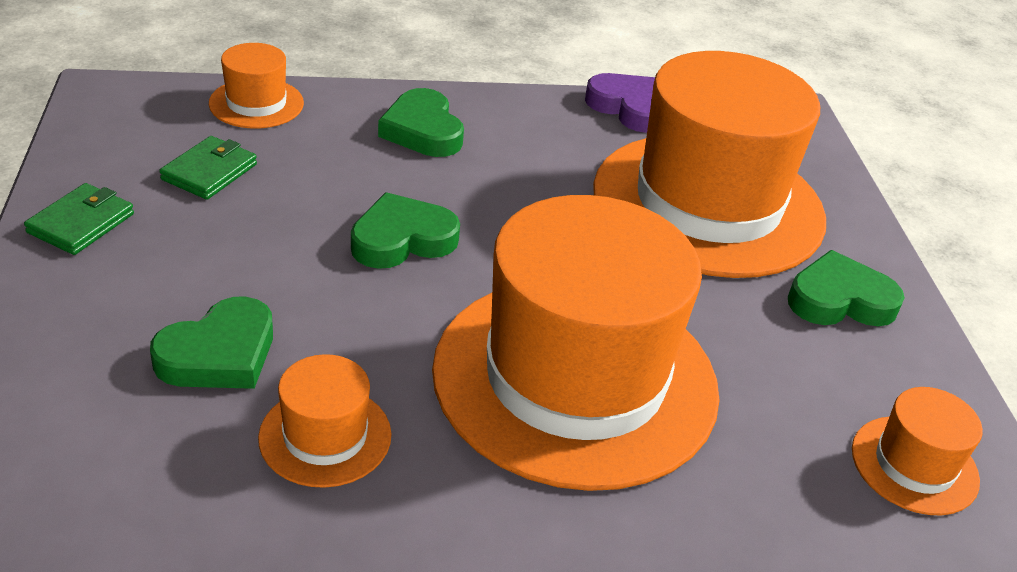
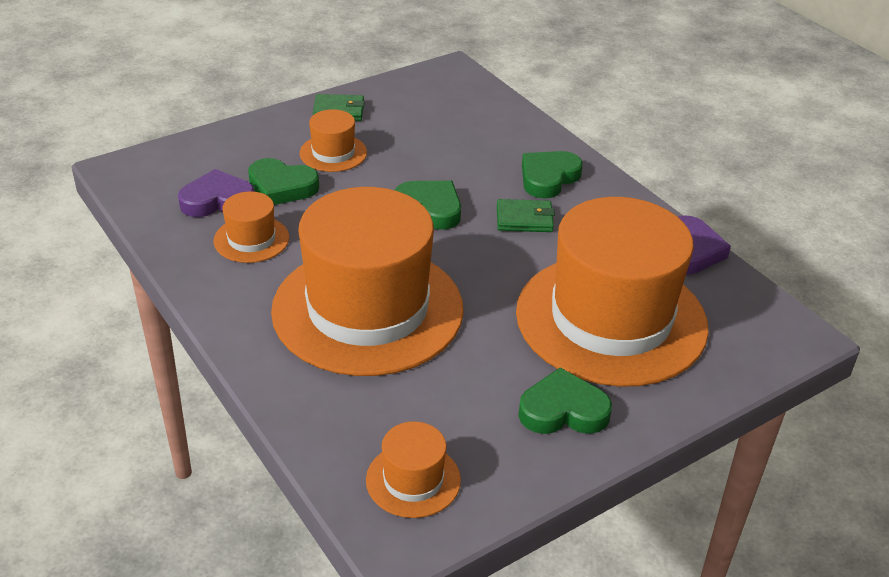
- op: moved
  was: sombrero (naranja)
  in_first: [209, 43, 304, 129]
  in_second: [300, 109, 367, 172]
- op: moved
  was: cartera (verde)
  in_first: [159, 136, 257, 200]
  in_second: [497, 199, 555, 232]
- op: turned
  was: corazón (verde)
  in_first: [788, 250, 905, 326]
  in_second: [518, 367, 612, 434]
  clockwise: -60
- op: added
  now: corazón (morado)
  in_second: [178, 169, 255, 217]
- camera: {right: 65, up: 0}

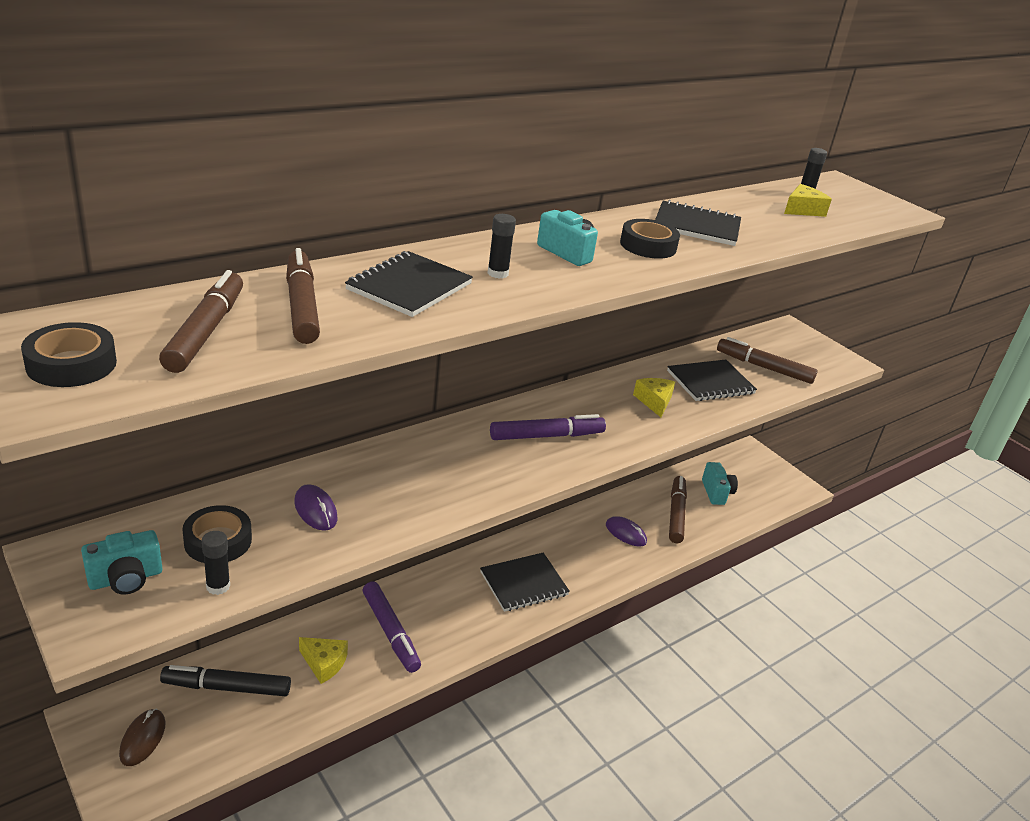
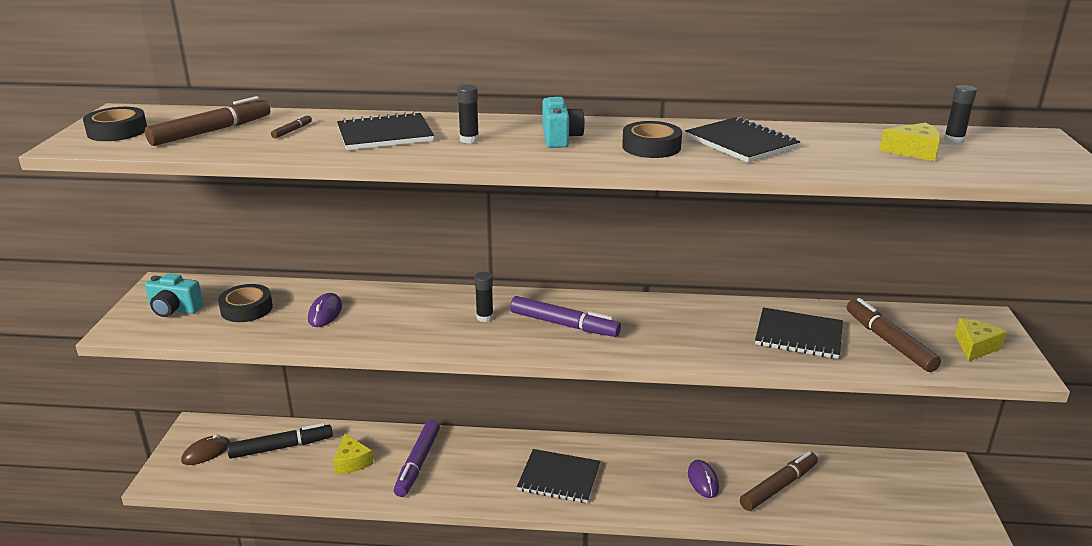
- op: resized
  was: rotulador (marrón)
  in_first: [286, 248, 320, 344]
  in_second: [271, 114, 312, 139]
  ratio: 0.43
- op: moved
  was: queso (amarillo)
  in_first: [633, 378, 675, 417]
  in_second: [955, 318, 1007, 362]
- op: removed
  was: cámara (turquesa)
  in_first: [702, 462, 738, 505]
- op: moved
  was: barra de pegamento (negro)
  in_first: [202, 531, 230, 595]
  in_second: [474, 272, 494, 322]
- op: turned
  was: rotulador (negro)
  in_first: [160, 665, 291, 697]
  in_second: [227, 423, 333, 459]
  clockwise: 120
- camera: {right: 45, up: -5}

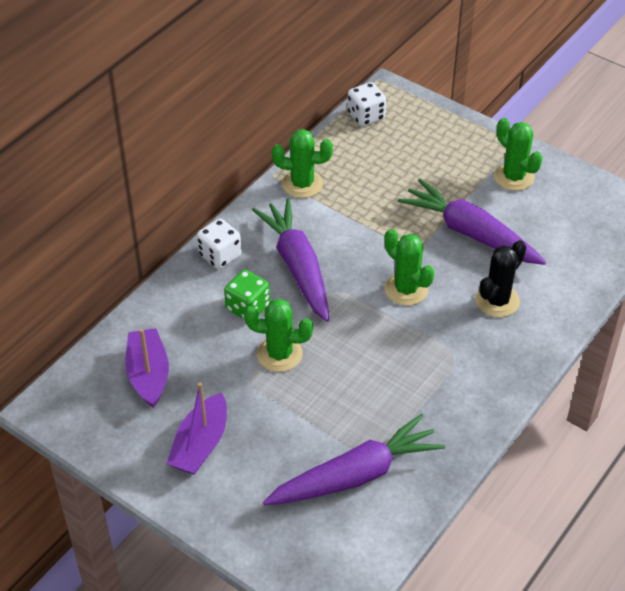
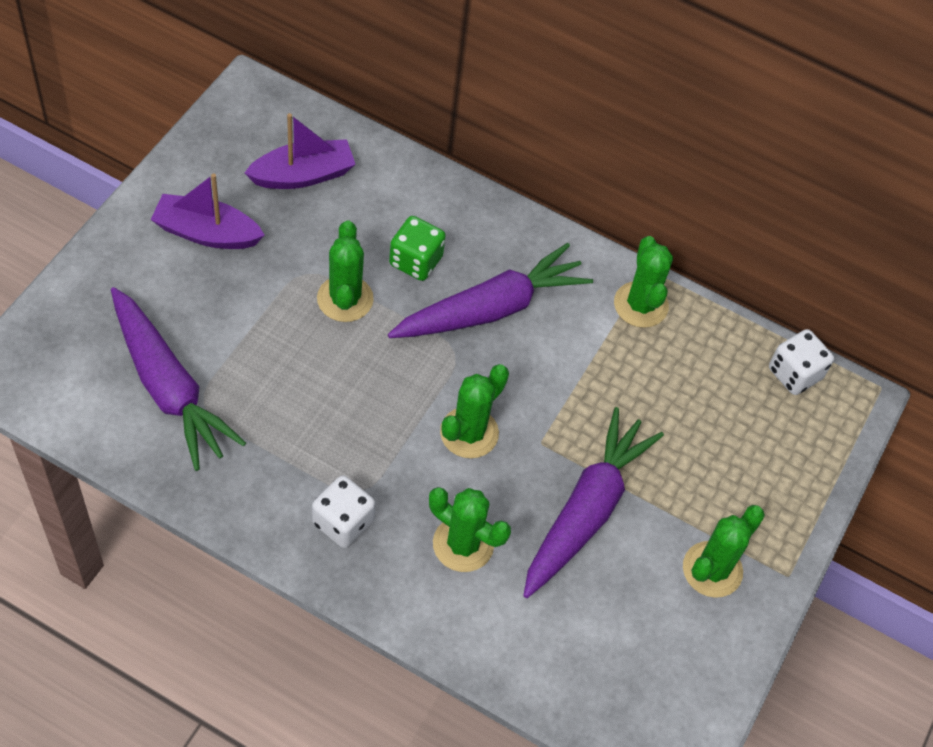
- op: moved
  was: dado (blanco)
  in_first: [197, 219, 241, 269]
  in_second: [312, 475, 375, 548]
- op: recoloured
  was: cactus (negro)
  now: cactus (verde)
  in_first: [475, 240, 526, 317]
  in_second: [429, 487, 511, 572]
- camera: {right: 75, up: 10}

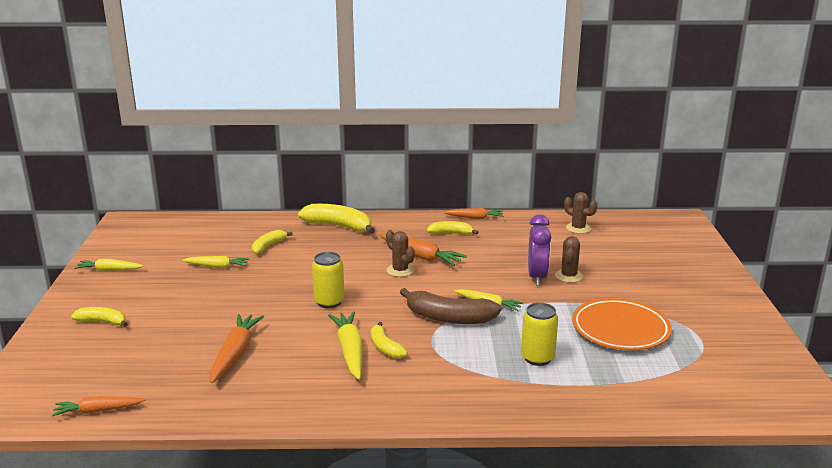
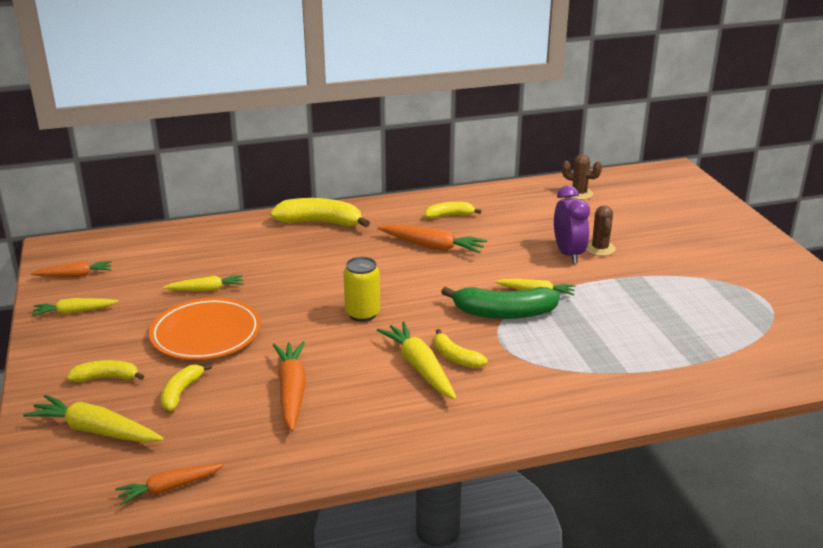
- op: moved
  was: zanahoria (naranja)
  in_first: [444, 208, 503, 219]
  in_second: [31, 261, 112, 277]
- op: moved
  was: plátano (amarillo)
  in_first: [252, 230, 293, 254]
  in_second: [161, 363, 212, 411]
- op: removed
  was: cactus (marrón)
  in_first: [386, 230, 415, 277]
- op: recoloured
  was: plátano (marrón)
  now: plátano (verde)
  in_first: [400, 288, 502, 324]
  in_second: [441, 286, 560, 319]
- op: moved
  was: plato (naranja)
  in_first: [572, 298, 672, 350]
  in_second: [149, 298, 261, 360]
- op: removed
  was: lata (amarillo)
  in_first: [521, 303, 558, 366]
- op: added
  now: zanahoria (amarillo)
  in_second: [23, 395, 164, 443]
- camera: {right: -15, up: 5}

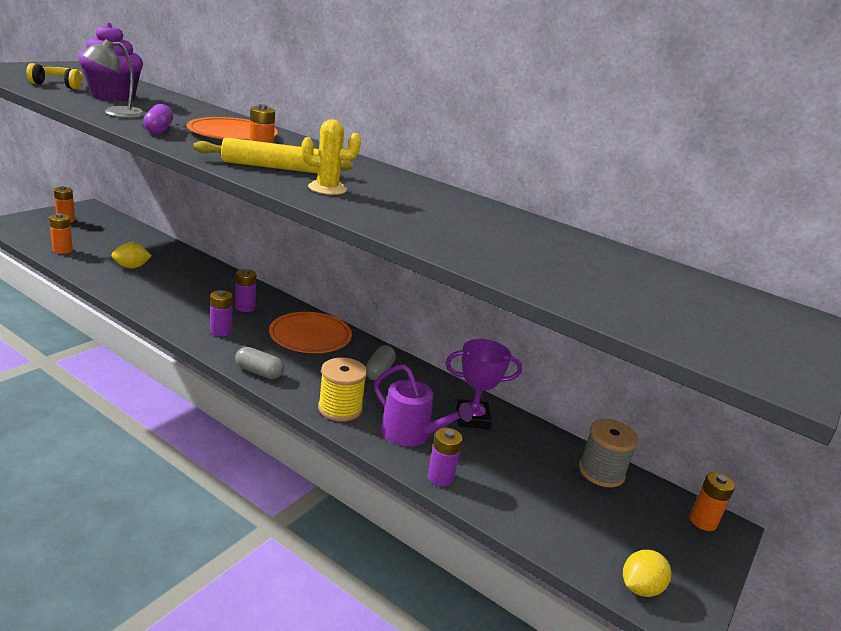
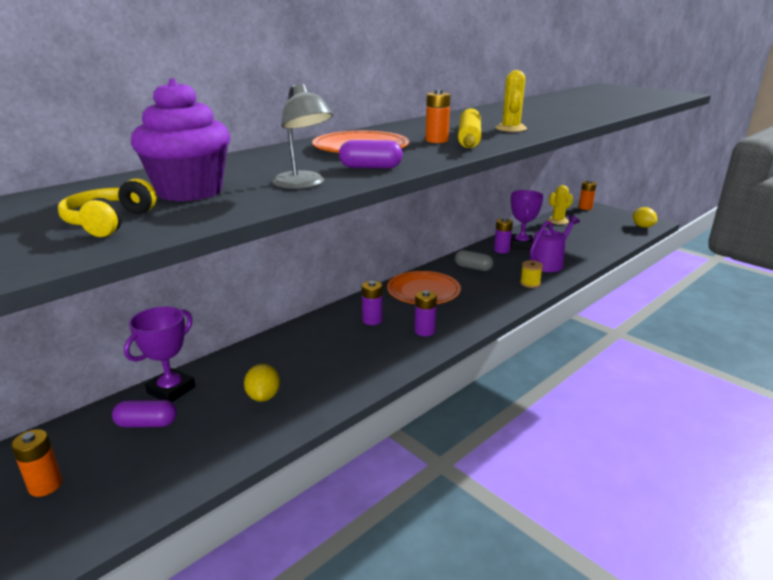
- op: removed
  was: pila (naranja)
  in_first: [49, 213, 73, 254]
- op: removed
  was: cápsula (gris)
  in_first: [235, 347, 284, 379]
- op: resized
  was: carrete (amarillo)
  in_first: [318, 357, 367, 422]
  in_second: [520, 260, 543, 288]
  ratio: 0.61
- op: replaced
  was: carrete (gris)
  now: cactus (amarillo)
  in_first: [579, 419, 638, 488]
  in_second: [547, 185, 573, 225]
- op: moved
  was: pila (morado)
  in_first: [428, 428, 462, 487]
  in_second: [494, 218, 513, 253]
- op: added
  now: trofeo (morado)
  in_second: [124, 306, 195, 402]
- op: added
  now: cápsula (morado)
  in_second: [112, 400, 177, 427]
- camera: {right: -75, up: 0}

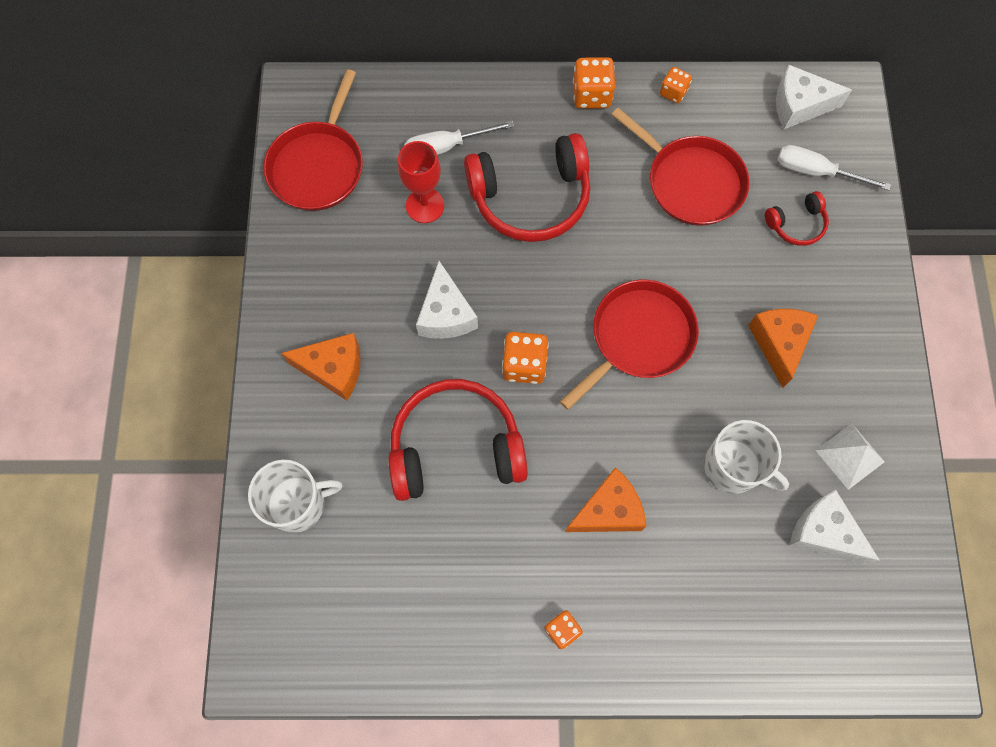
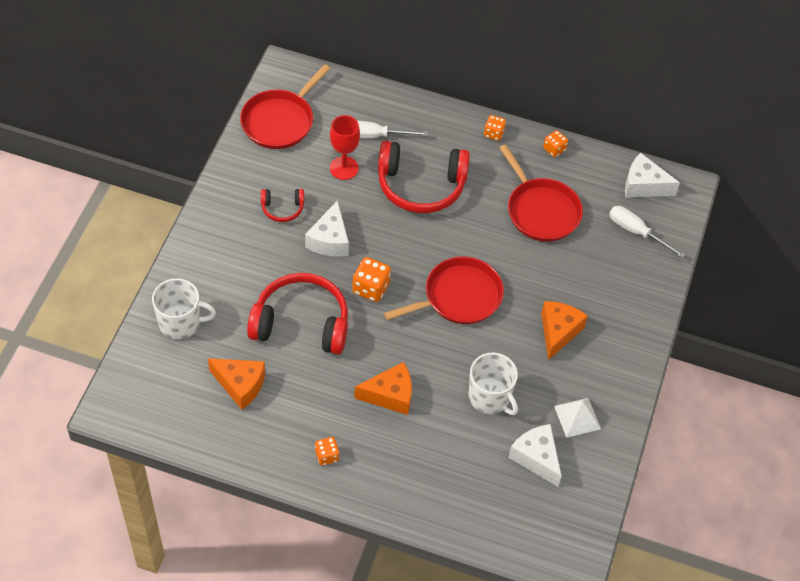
- op: resized
  was: dado (naranja)
  in_first: [573, 57, 615, 109]
  in_second: [484, 115, 506, 141]
  ratio: 0.63
- op: moved
  was: auriculares (rojo)
  in_first: [765, 191, 829, 246]
  in_second: [261, 189, 304, 222]
- op: moved
  was: queso (naranja)
  in_first: [281, 333, 360, 400]
  in_second: [208, 358, 265, 410]
- camera: {right: 15, up: -15}

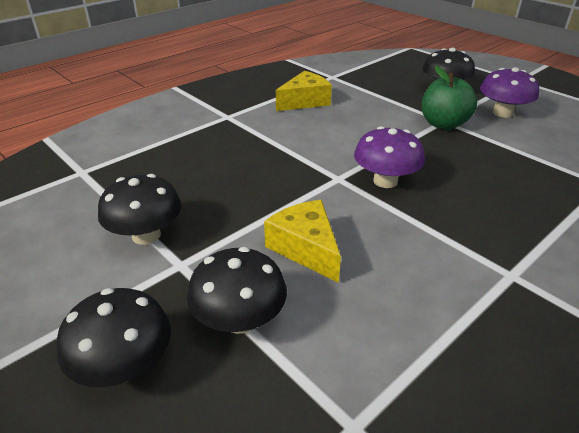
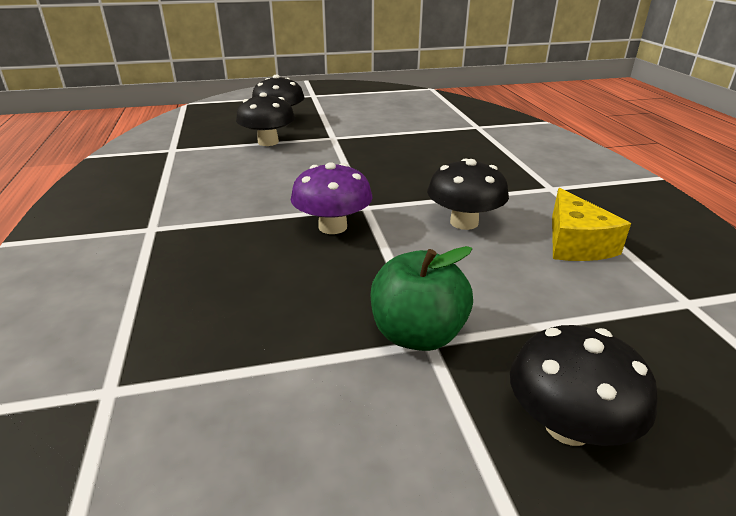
- op: removed
  was: seta (morado)
  in_first: [480, 67, 539, 118]
- op: moved
  was: seta (negro)
  in_first: [98, 174, 182, 245]
  in_second: [427, 158, 509, 230]
- op: removed
  was: queso (amarillo)
  in_first: [264, 200, 341, 283]
- camera: {right: 120, up: -5}

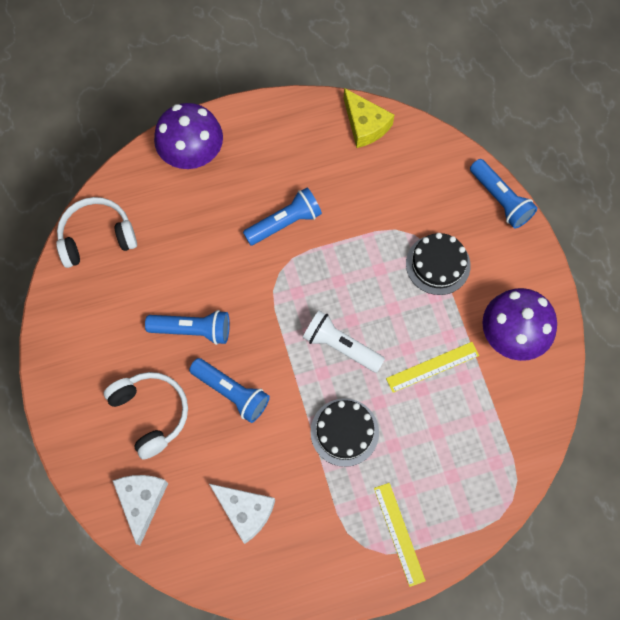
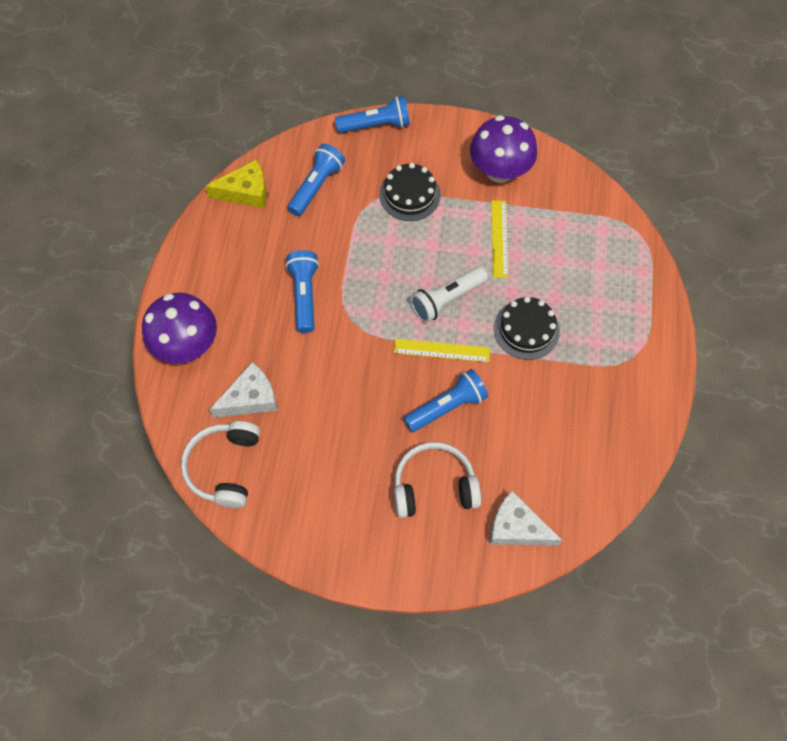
- op: moved
  was: lámpara de mano (azul)
  in_first: [145, 310, 230, 345]
  in_second: [287, 144, 345, 216]
- op: moved
  was: regla (amarillo)
  in_first: [374, 483, 426, 587]
  in_second: [394, 339, 490, 362]
- op: moved
  was: queso (blanco)
  in_first: [209, 484, 275, 544]
  in_second: [209, 362, 278, 418]
- camera: {right: -65, up: -5}

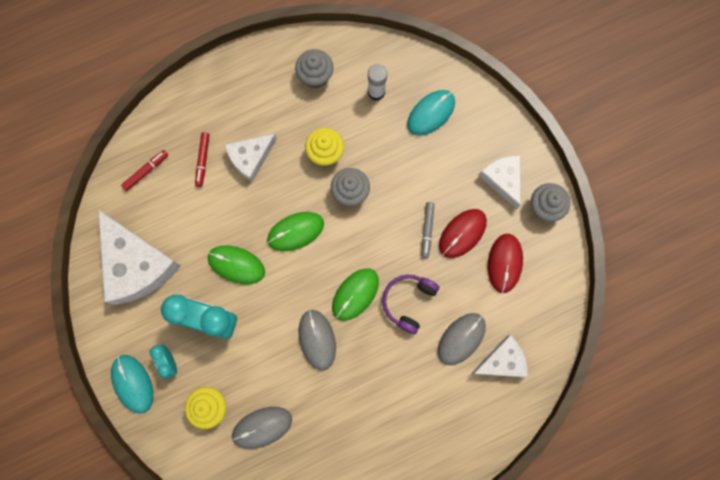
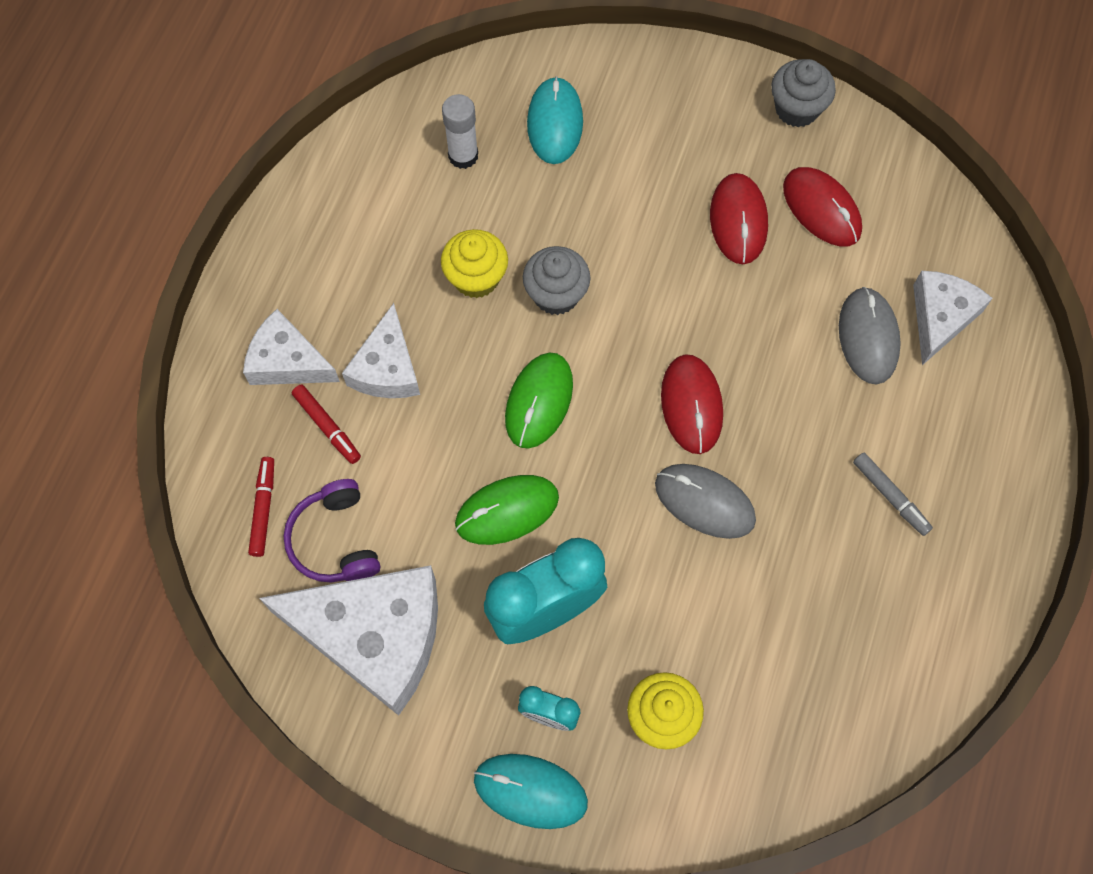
- op: removed
  was: magdalena (gris)
  in_first: [295, 49, 334, 88]
- op: moved
  was: queso (blanco)
  in_first: [479, 155, 521, 209]
  in_second: [243, 309, 340, 385]
- op: moved
  was: rotulador (gris)
  in_first: [422, 202, 435, 258]
  in_second: [853, 453, 933, 536]
- op: recoloured
  was: ratón (verde)
  now: ratón (rojo)
  in_first: [332, 268, 379, 321]
  in_second: [661, 354, 723, 454]
- op: moved
  was: auriculares (morado)
  in_first: [382, 274, 439, 334]
  in_second: [284, 479, 380, 583]
- op: removed
  was: ratón (gris)
  in_first: [232, 407, 292, 449]
- camera: {right: -45, up: -10}

